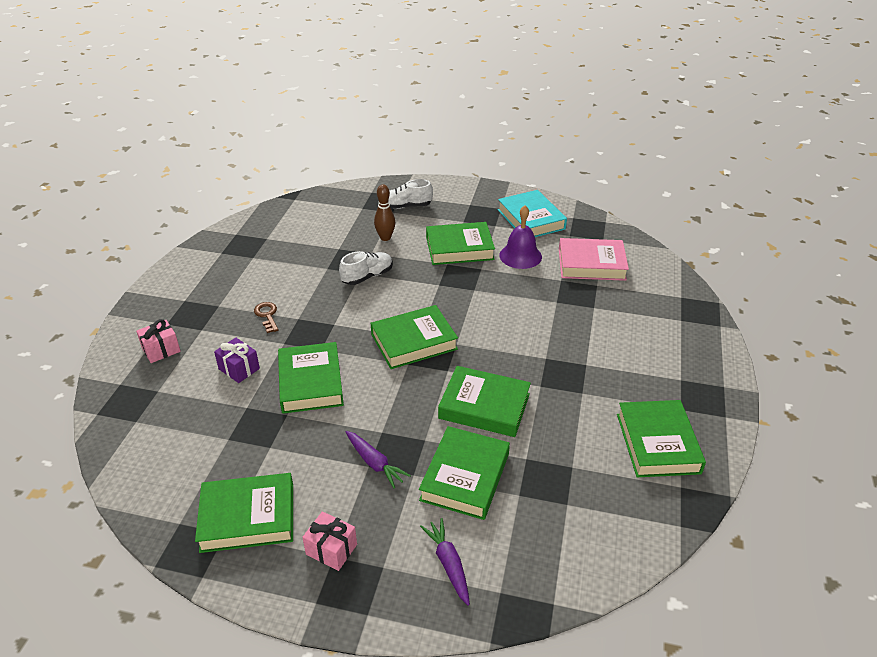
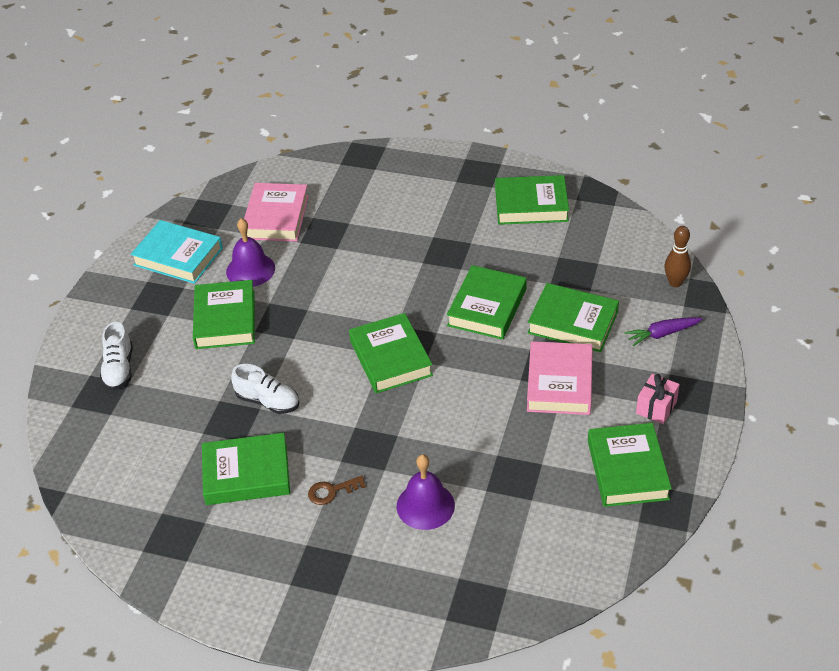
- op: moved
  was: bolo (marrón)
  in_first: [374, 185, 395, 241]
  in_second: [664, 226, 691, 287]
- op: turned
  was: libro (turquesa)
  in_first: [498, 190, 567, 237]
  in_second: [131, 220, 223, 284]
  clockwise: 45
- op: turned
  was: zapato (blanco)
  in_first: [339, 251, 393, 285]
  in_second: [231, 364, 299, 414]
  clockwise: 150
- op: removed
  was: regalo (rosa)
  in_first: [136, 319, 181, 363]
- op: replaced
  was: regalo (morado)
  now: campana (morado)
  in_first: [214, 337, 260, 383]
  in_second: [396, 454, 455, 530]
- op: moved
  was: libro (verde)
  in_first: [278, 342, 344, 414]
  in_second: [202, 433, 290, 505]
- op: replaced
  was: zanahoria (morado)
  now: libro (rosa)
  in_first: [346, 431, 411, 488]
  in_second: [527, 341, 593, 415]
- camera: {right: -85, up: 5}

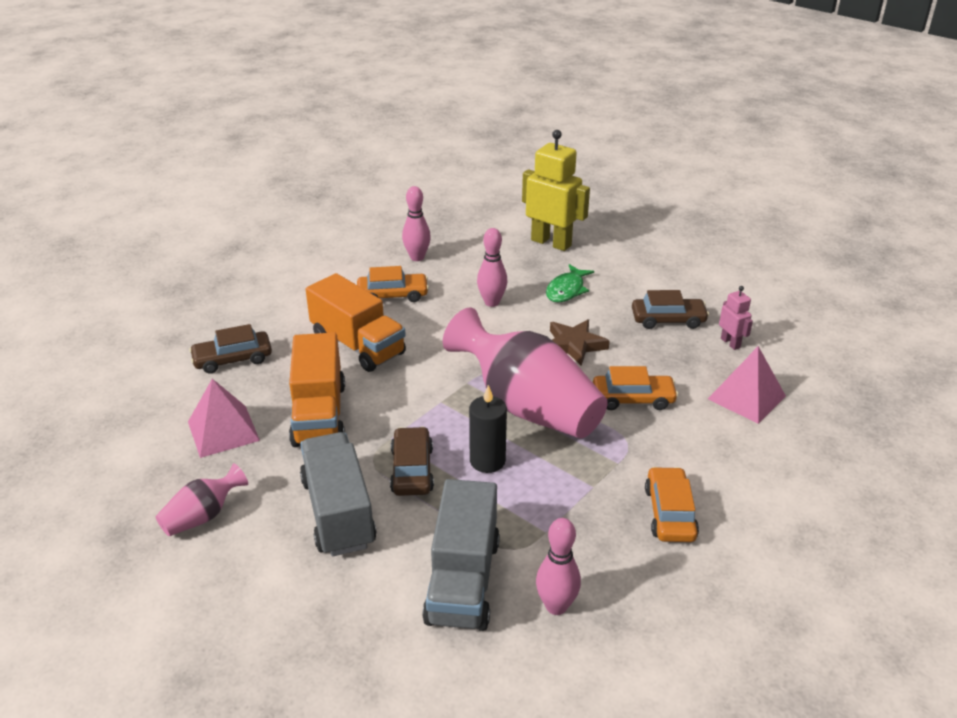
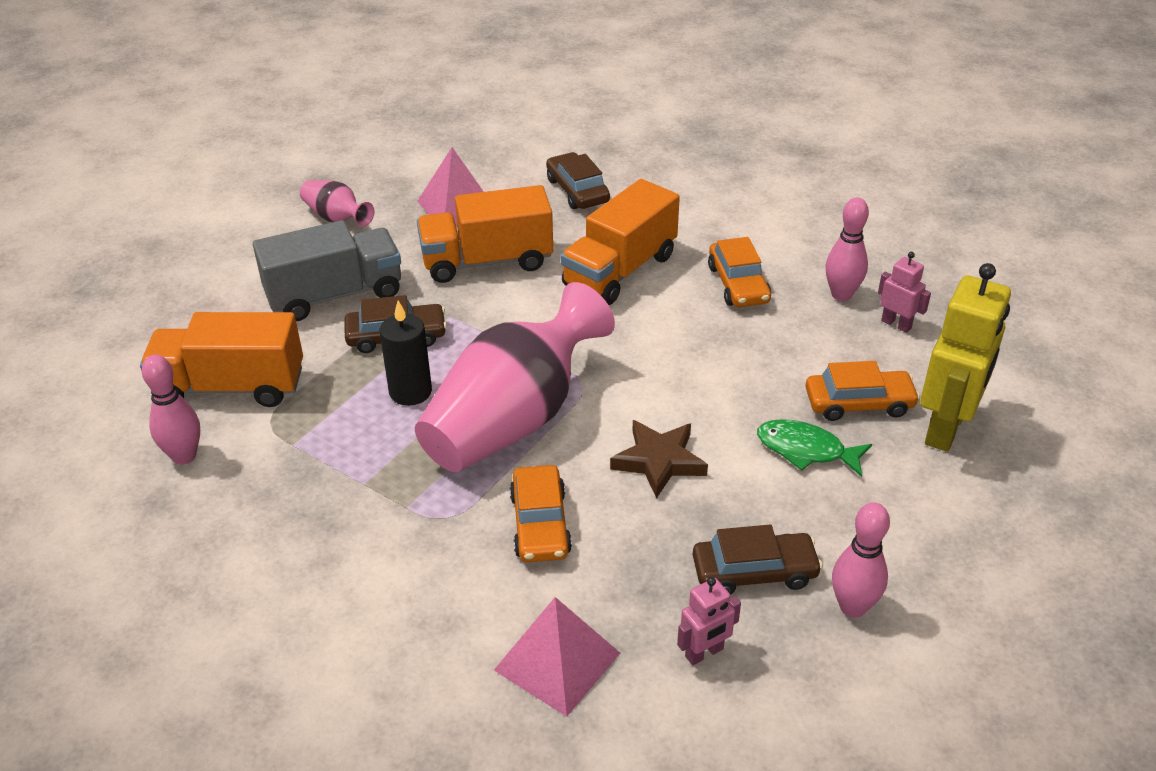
- op: moved
  was: bolo (rosa)
  in_first: [477, 228, 507, 307]
  in_second: [832, 502, 890, 618]
- op: turned
  was: coche (marrón)
  in_first: [632, 290, 709, 329]
  in_second: [692, 524, 823, 595]
  clockwise: -90
- op: moved
  was: coche (naranja)
  in_first: [645, 467, 699, 542]
  in_second: [805, 361, 920, 421]
- op: recoloured
  was: camión (gris)
  now: camión (naranja)
  in_first: [423, 479, 500, 631]
  in_second: [140, 312, 303, 407]
- op: added
  now: robot (rosa)
  in_second: [878, 252, 931, 333]
- camera: {right: 85, up: 5}

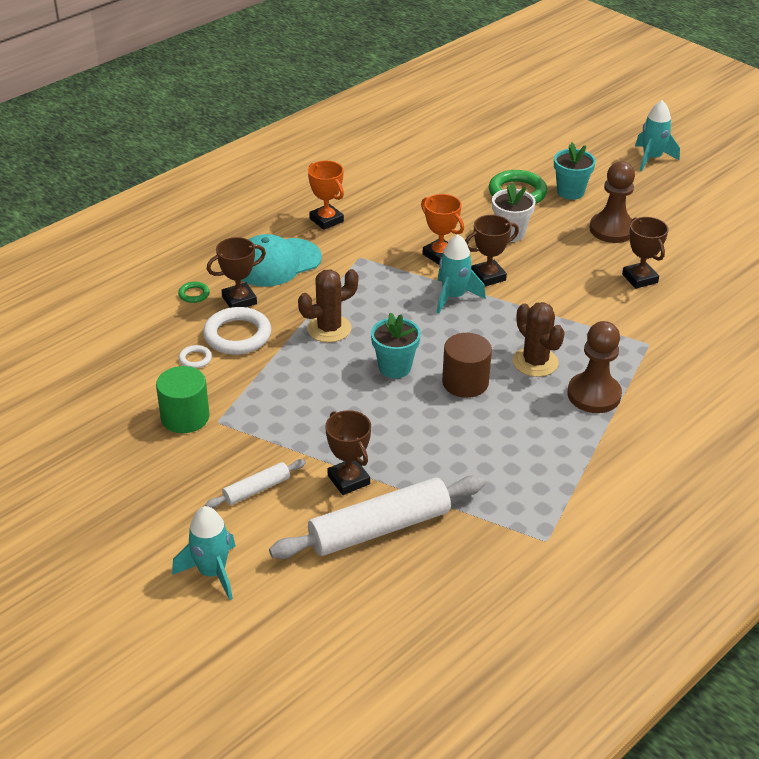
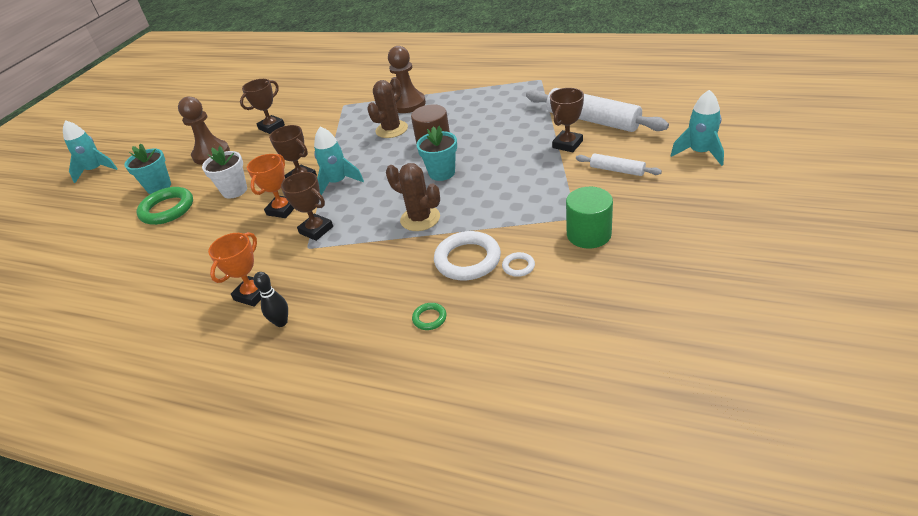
- op: removed
  was: gorra (turquesa)
  in_first: [241, 234, 322, 287]
- op: moved
  was: trofeo (marrón)
  in_first: [207, 237, 266, 308]
  in_second: [281, 172, 333, 241]
- op: added
  now: bolo (negro)
  in_second: [253, 272, 288, 327]
- camera: {right: -110, up: 0}

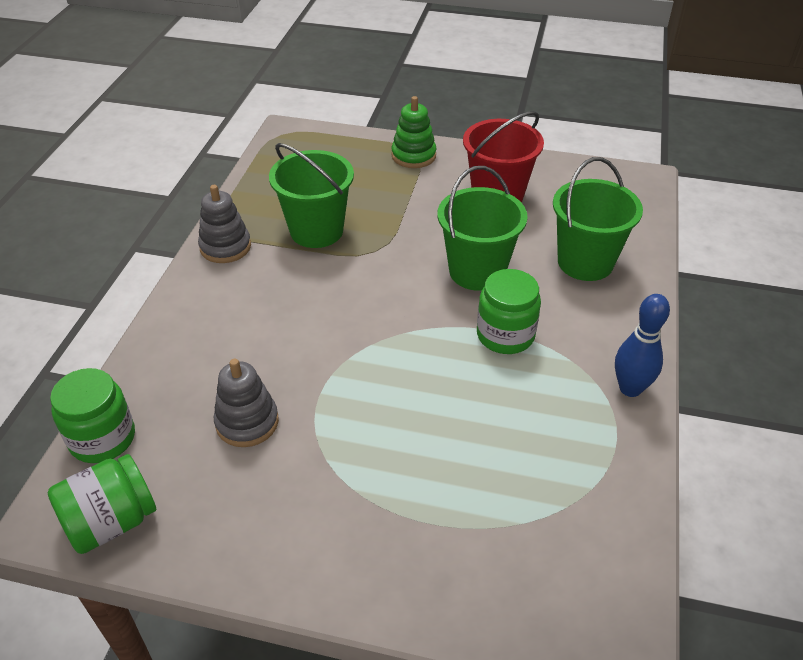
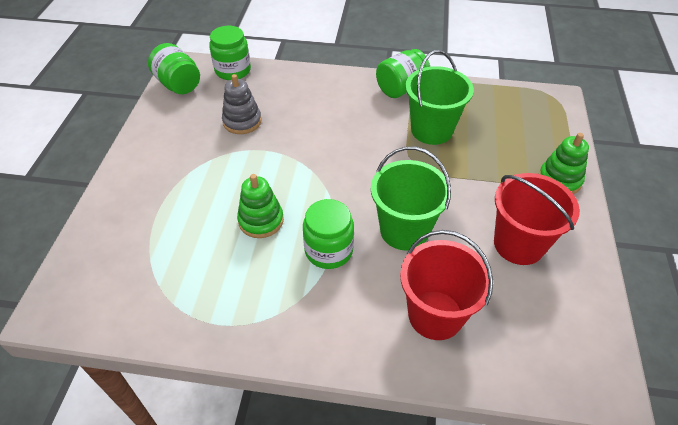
- op: recoloured
  was: balde (verde)
  now: balde (rojo)
  in_first: [553, 157, 643, 281]
  in_second: [400, 230, 493, 340]
- op: replaced
  was: juguete apilable (gris)
  now: tarro (verde)
  in_first: [198, 185, 251, 263]
  in_second: [376, 49, 430, 98]
- op: removed
  was: bolo (azul)
  in_first: [615, 294, 670, 397]
- op: added
  now: juguete apilable (verde)
  in_second: [237, 174, 284, 238]
- camera: {right: 85, up: 5}

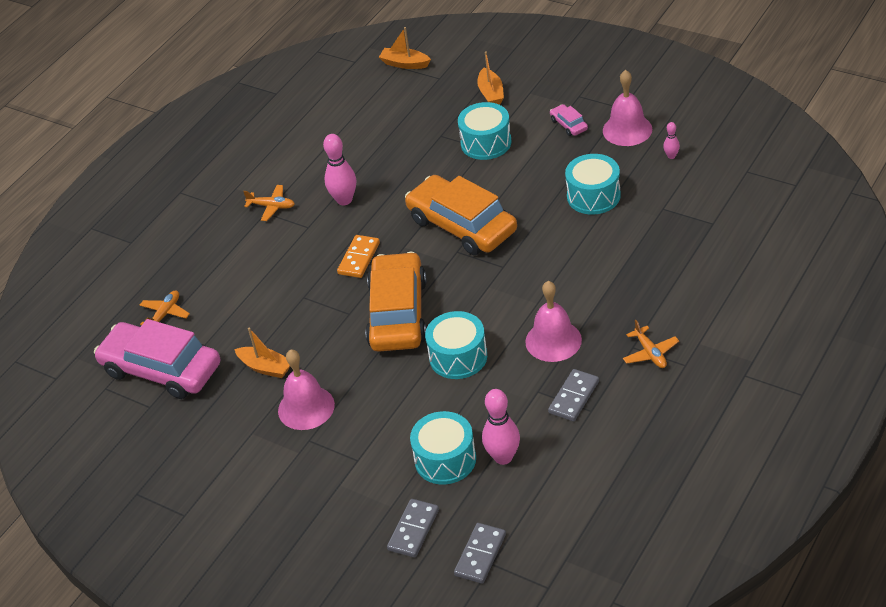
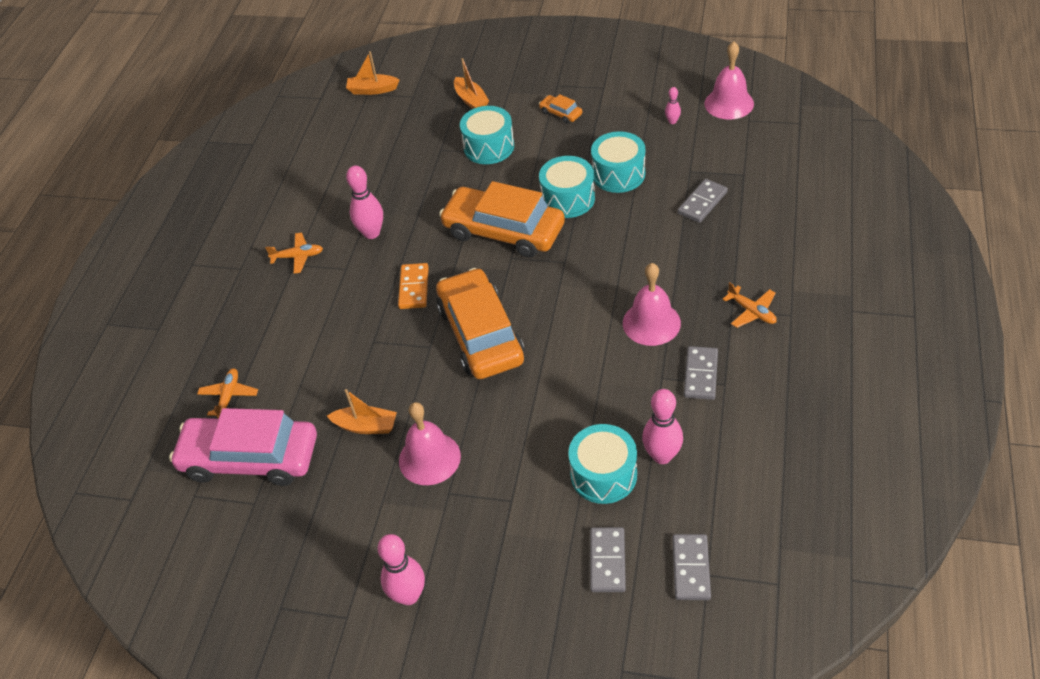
- op: moved
  was: campana (rosa)
  in_first: [603, 70, 652, 146]
  in_second: [704, 41, 754, 120]
- op: recoloured
  was: coche (rosa)
  now: coche (naranja)
  in_first: [550, 104, 588, 136]
  in_second: [539, 94, 582, 124]
- op: moved
  was: tambor (turquesa)
  in_first: [425, 311, 487, 379]
  in_second: [539, 156, 595, 218]
- op: added
  now: ficha de dominó (gris)
  in_second: [678, 179, 728, 223]
- op: added
  now: bolo (rosa)
  in_second: [378, 534, 425, 605]
- camera: {right: -20, up: 5}

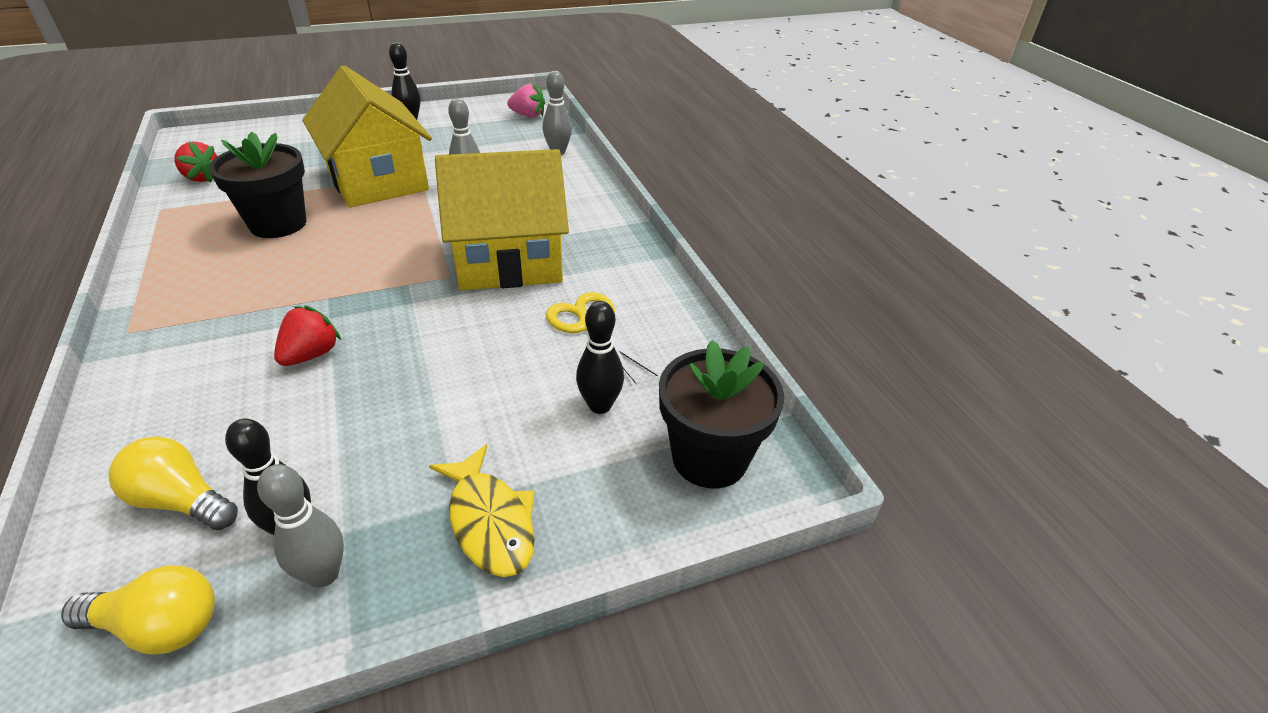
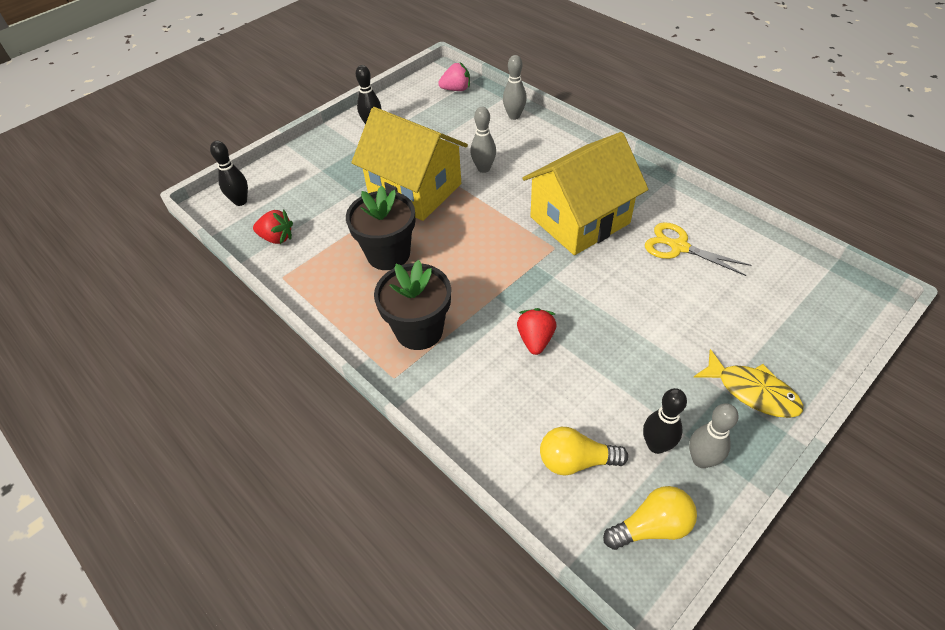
- op: moved
  was: bolo (negro)
  in_first: [576, 301, 624, 414]
  in_second: [210, 141, 248, 206]
- op: moved
  was: maceta (negro)
  in_first: [659, 340, 784, 489]
  in_second: [374, 260, 451, 350]
- camera: {right: -20, up: 10}

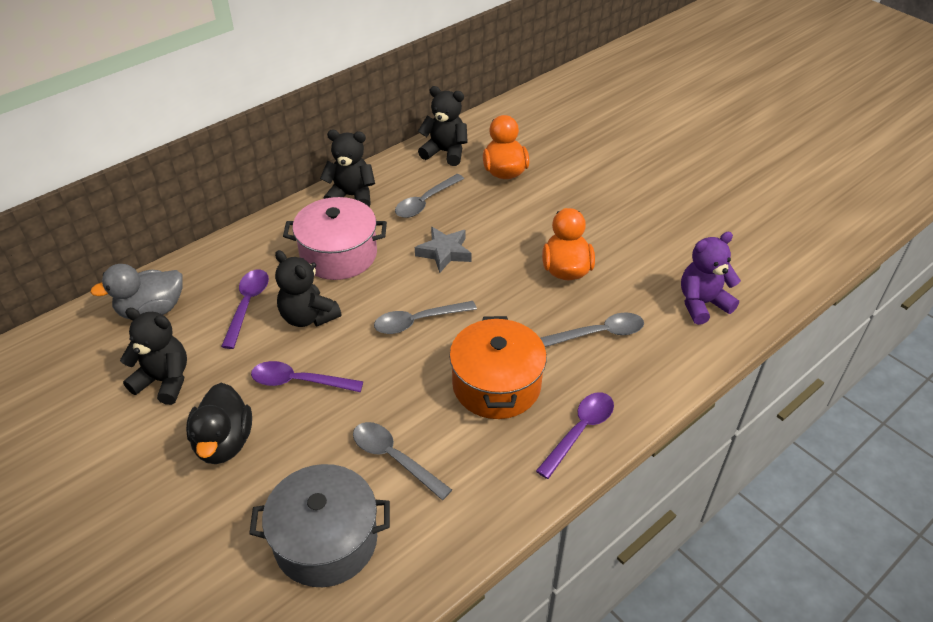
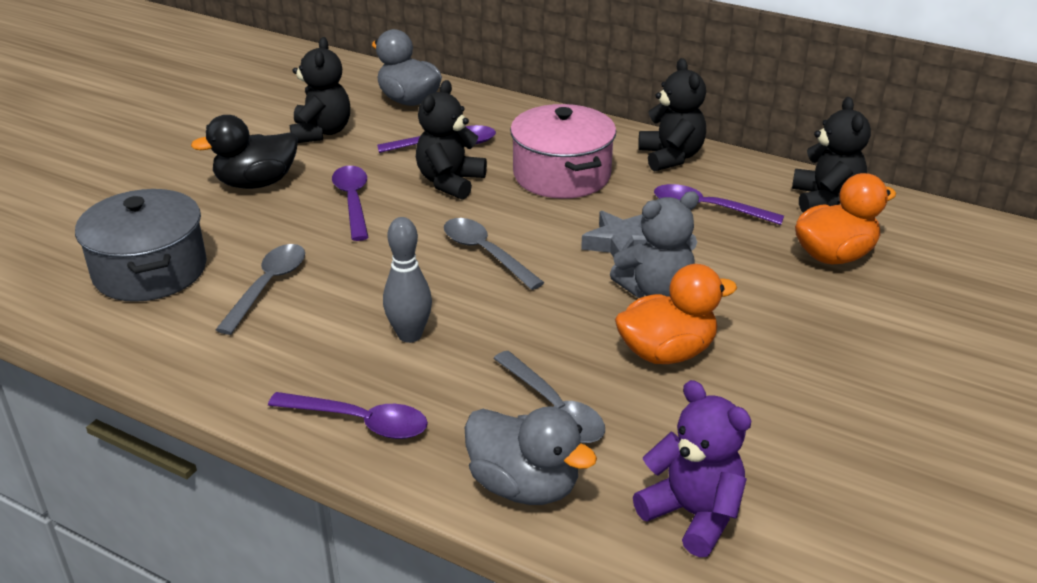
- op: recoloured
  was: cuchara (gris)
  now: cuchara (morado)
  in_first: [395, 174, 464, 218]
  in_second: [654, 184, 784, 225]
- op: replaced
  was: olla (naranja)
  now: bolo (gris)
  in_first: [449, 316, 547, 419]
  in_second: [383, 217, 432, 343]
- op: added
  now: osito (gris)
  in_second: [610, 191, 699, 298]
- op: added
  now: pato (gris)
  in_second: [465, 406, 597, 505]
- camera: {right: 70, up: -10}

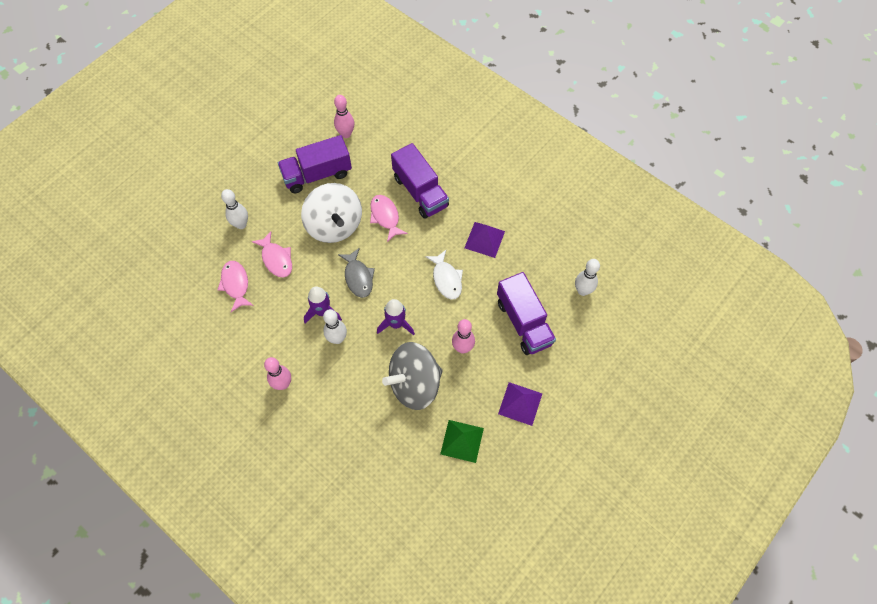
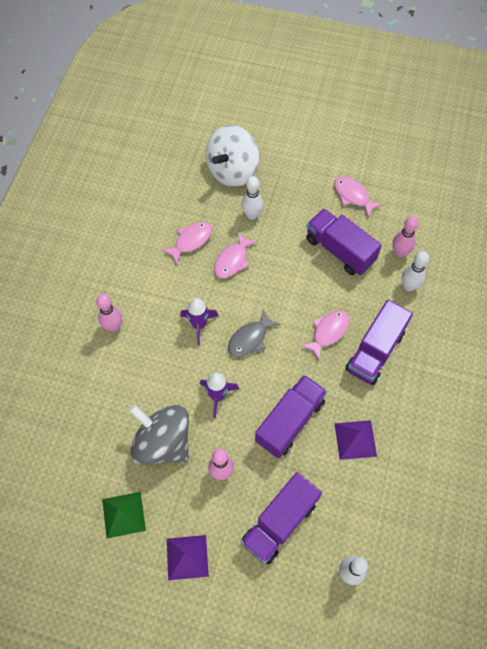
- op: moved
  was: peonza (blanco)
  in_first: [301, 183, 362, 243]
  in_second: [206, 125, 259, 187]
- op: replaced
  was: pez (blanco)
  now: camión (morado)
  in_first: [425, 250, 463, 300]
  in_second: [255, 375, 327, 458]
- op: moved
  was: bolo (blanco)
  in_first: [323, 309, 347, 344]
  in_second: [402, 251, 429, 291]
- op: added
  now: pez (rosa)
  in_second: [334, 176, 383, 217]
- camera: {right: 65, up: 0}

